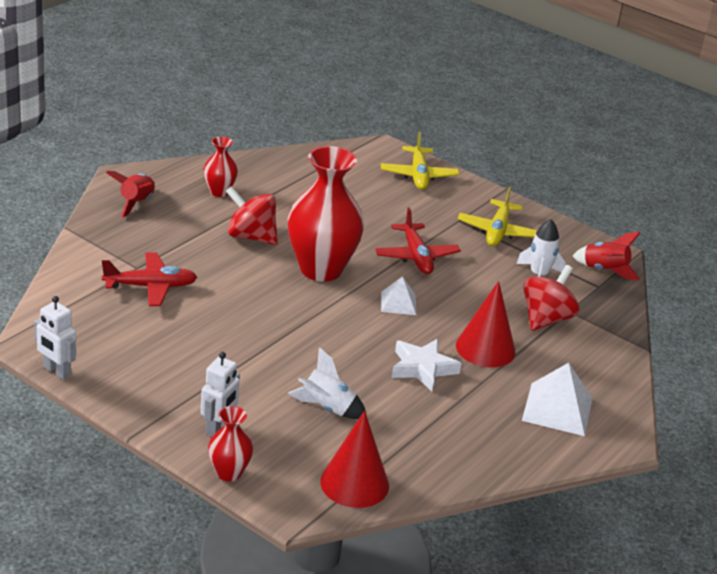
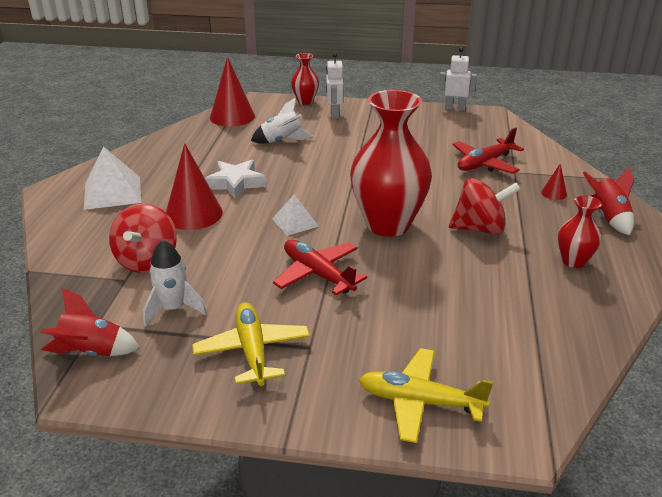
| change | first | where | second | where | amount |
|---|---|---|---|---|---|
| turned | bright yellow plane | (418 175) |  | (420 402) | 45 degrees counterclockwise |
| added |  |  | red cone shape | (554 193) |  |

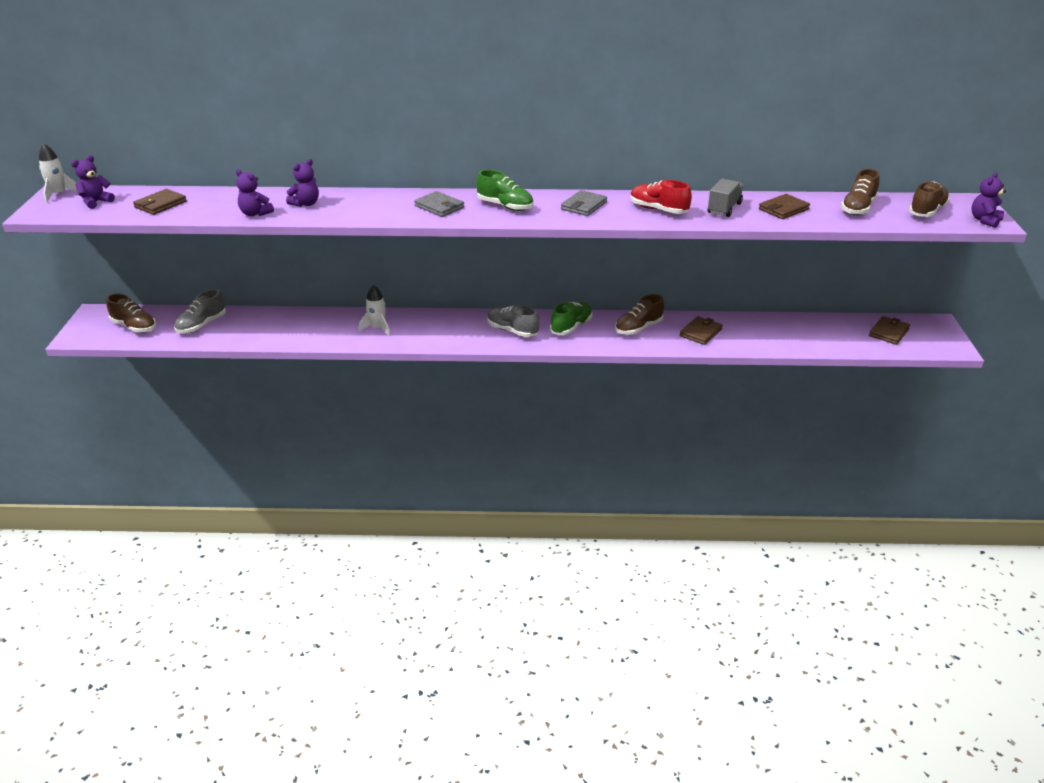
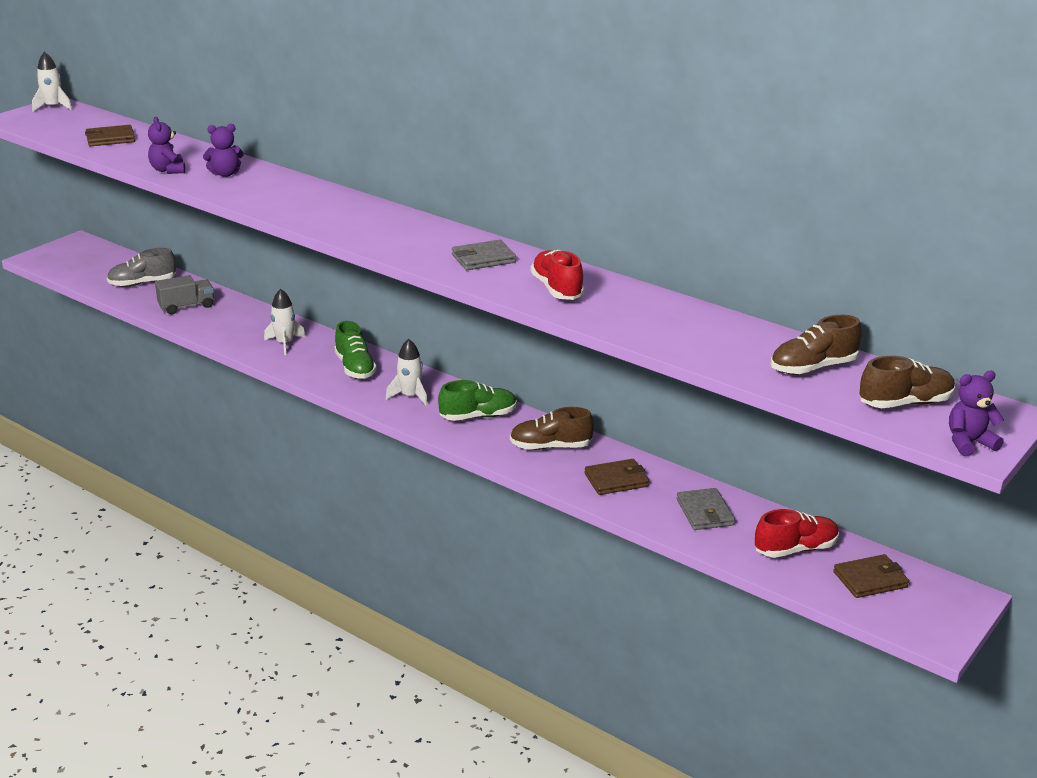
| change | first | where | second | where | amount |
|---|---|---|---|---|---|
| moved | grey lorry | (724 208) |  | (186 306) |  |
| moved | leaf-green shoe | (505 206) |  | (355 368) |  |
| replaced | grey shoe | (512 331) | snow-white spaceship | (410 396) |  |
| moved | grey wallet | (439 207) |  | (704 512) |  |
| added |  |  | red shoe | (795 549) |  |
| removed | purple teddy bear | (96 202) |  |  |  |
| removed | brown shoe | (134 327) |  |  |  |
| removed | brown wallet | (783 209) |  |  |  |

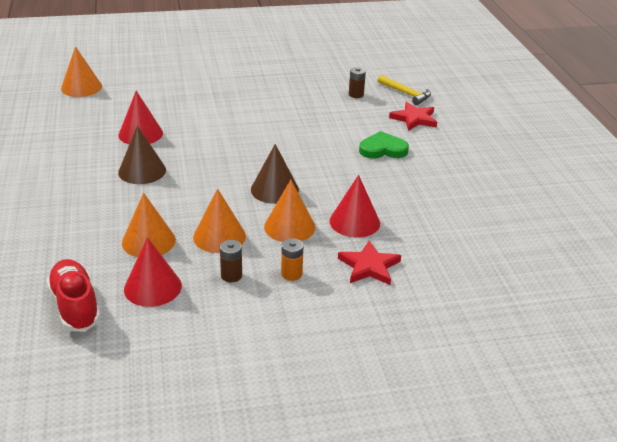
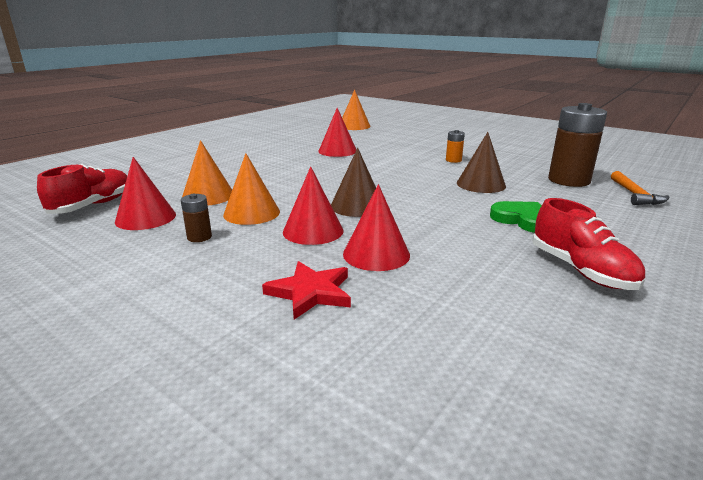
| change | first | where | second | where | amount |
|---|---|---|---|---|---|
| recoloured | orange cone shape | (289 227) | red cone shape | (313 231) |  |
| moved | orange power cell | (291 274) |  | (453 160) |  |
| moved | brown cone shape | (142 171) |  | (481 184) |  |
| added |  |  | red shoe | (581 270) |  |
| resized | brown power cell | (356 94) |  | (569 180) | x2.19 |
| recoloured | bright yellow claw hammer | (406 93) | orange claw hammer | (635 195) |  |
| removed | red five-pointed star | (414 119) |  |  |  |

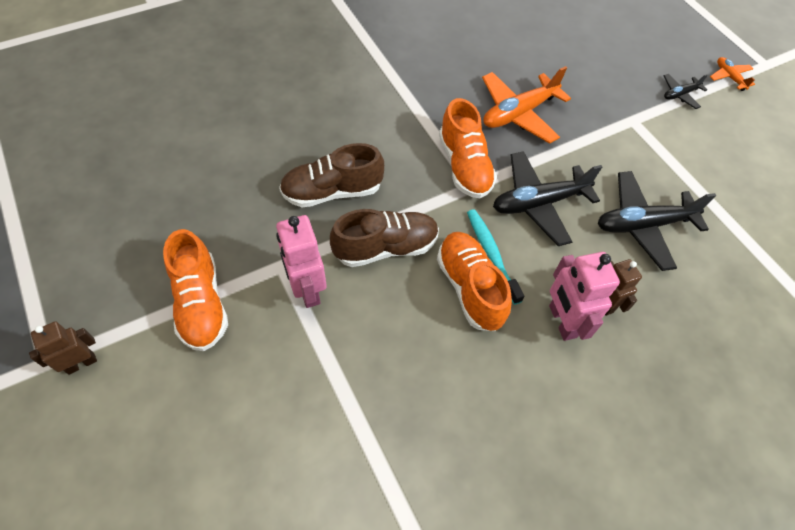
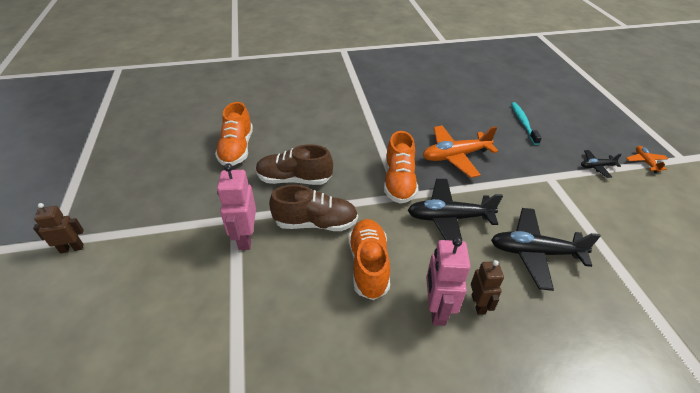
| change | first | where | second | where | amount |
|---|---|---|---|---|---|
| moved | orange shoe | (201 303) |  | (237 149) |  |
| moved | teal toothbrush | (491 254) |  | (523 123) |  |

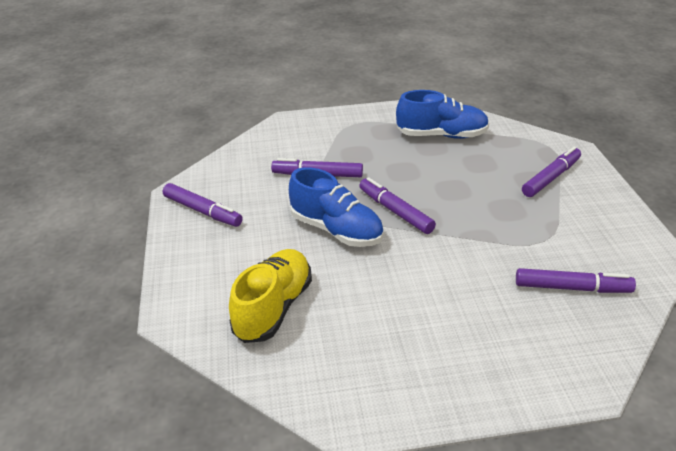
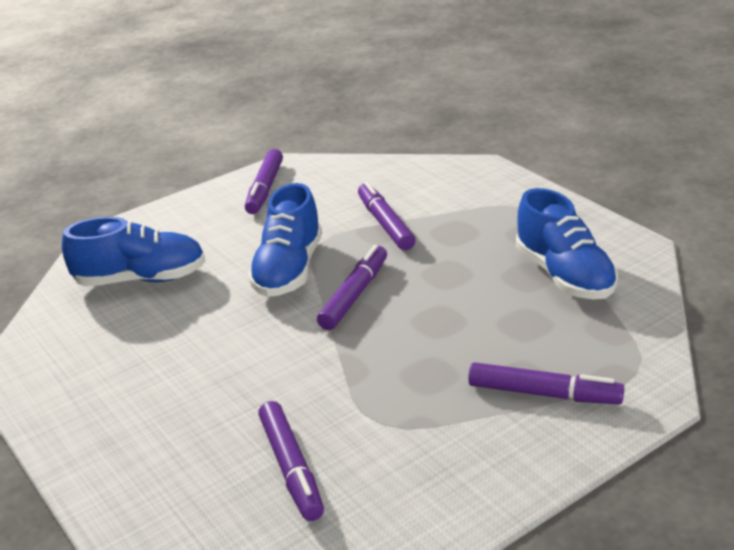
| change | first | where | second | where | amount |
|---|---|---|---|---|---|
| recoloured | bright yellow shoe | (273 308) | cobalt shoe | (141 279) |  |

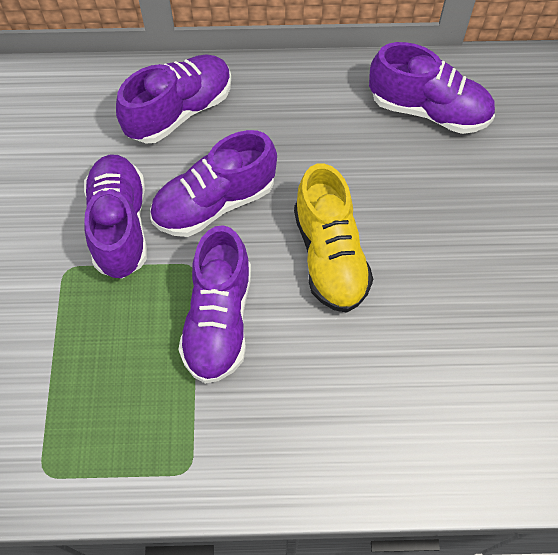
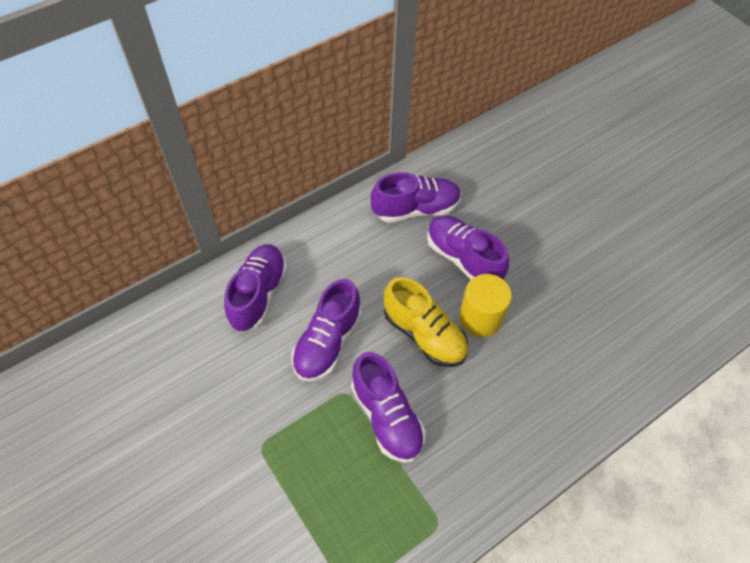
| change | first | where | second | where | amount |
|---|---|---|---|---|---|
| moved | purple shoe | (120 226) |  | (463 258) |  |
| added |  |  | bright yellow cylinder shape | (480 318) |  |

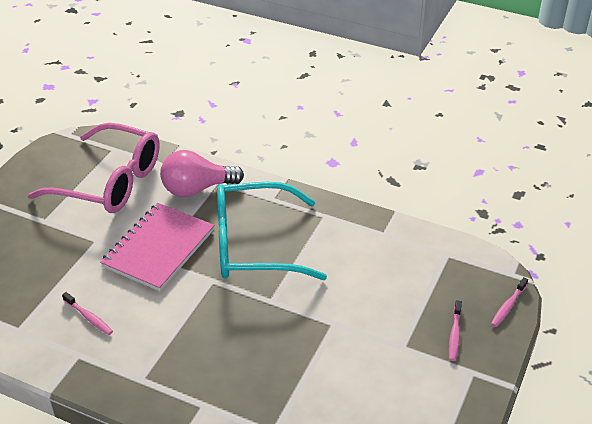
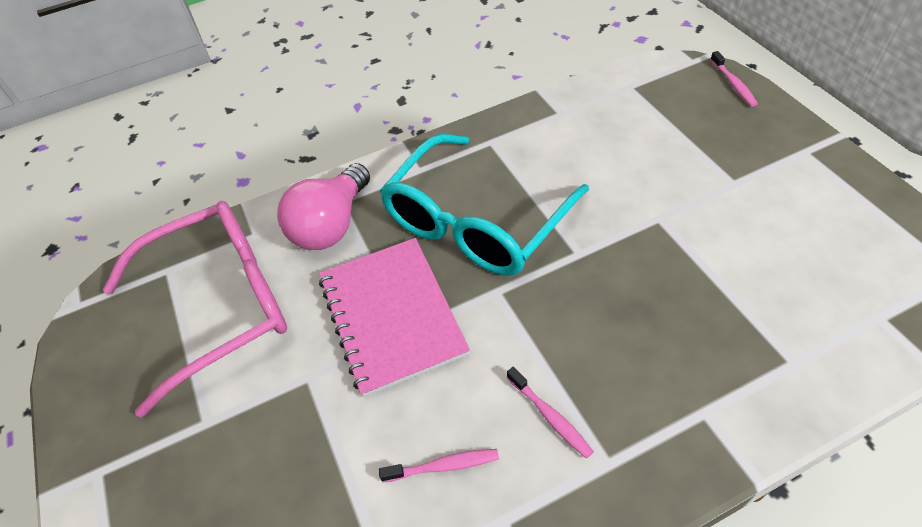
| change | first | where | second | where | amount |
|---|---|---|---|---|---|
| moved | pink toothbrush | (454 335) |  | (550 416) |  |

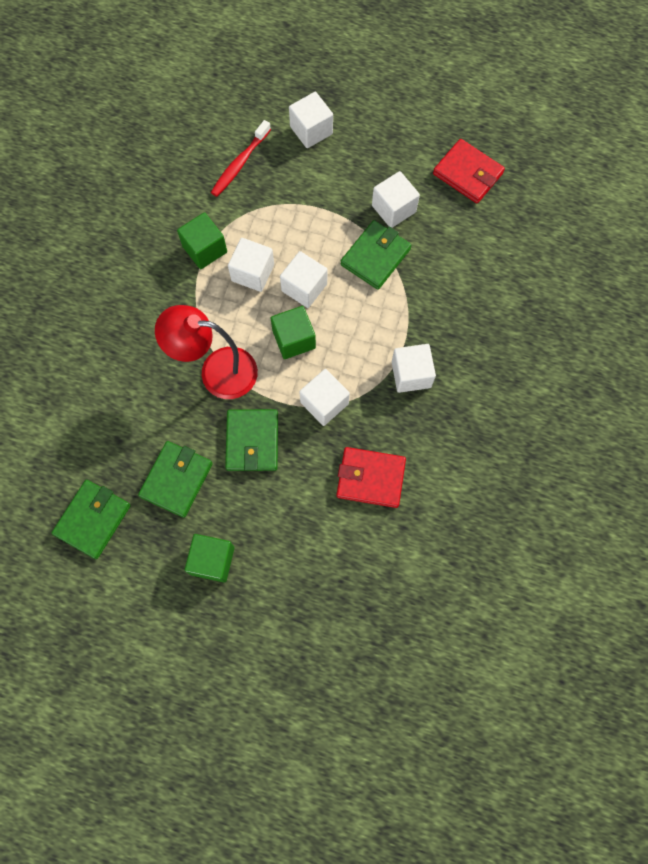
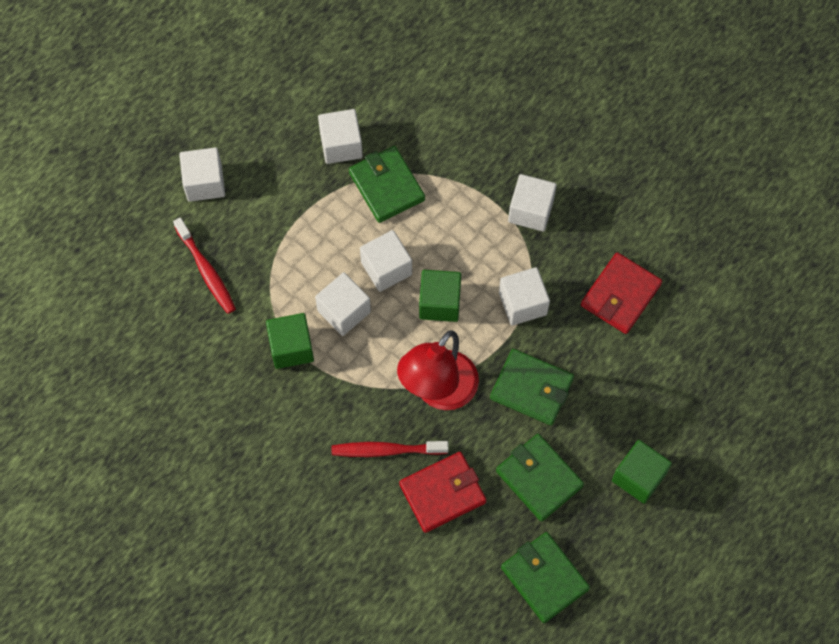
| change | first | where | second | where | amount |
|---|---|---|---|---|---|
| added |  |  | red toothbrush | (386 450) |  |
| moved | red wallet | (468 174) |  | (442 493) |  |

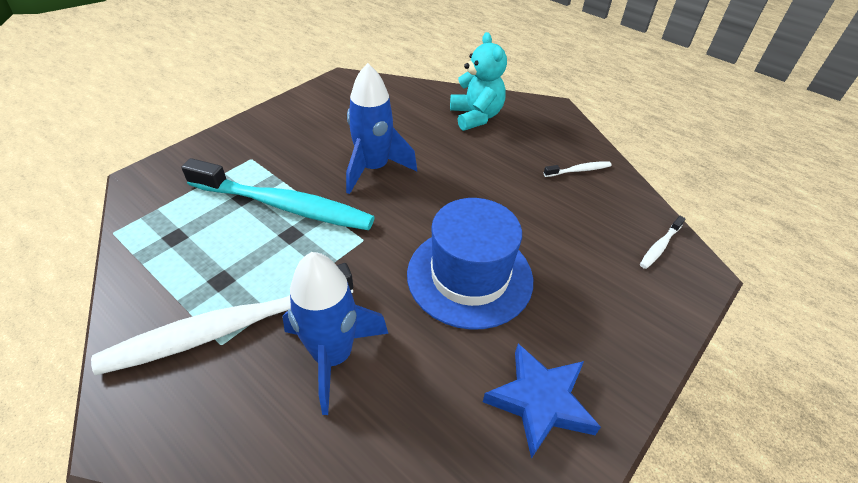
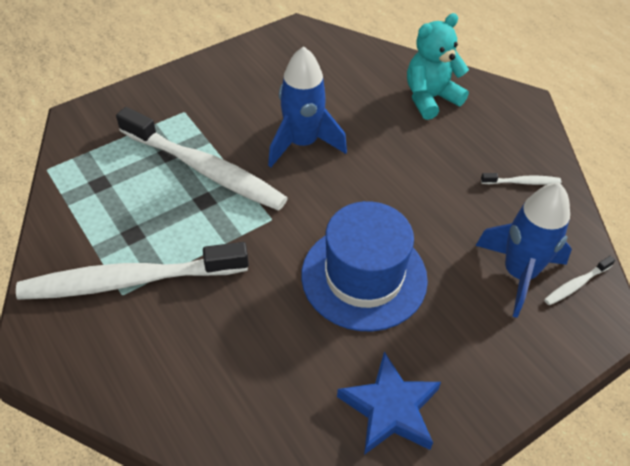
| change | first | where | second | where | amount |
|---|---|---|---|---|---|
| recoloured | teal toothbrush | (284 206) | snow-white toothbrush | (205 169) |  |
| turned | teal teddy bear | (476 116) |  | (430 98) | 120 degrees counterclockwise |
| moved | cobalt spaceship | (333 356) |  | (518 273) |  |

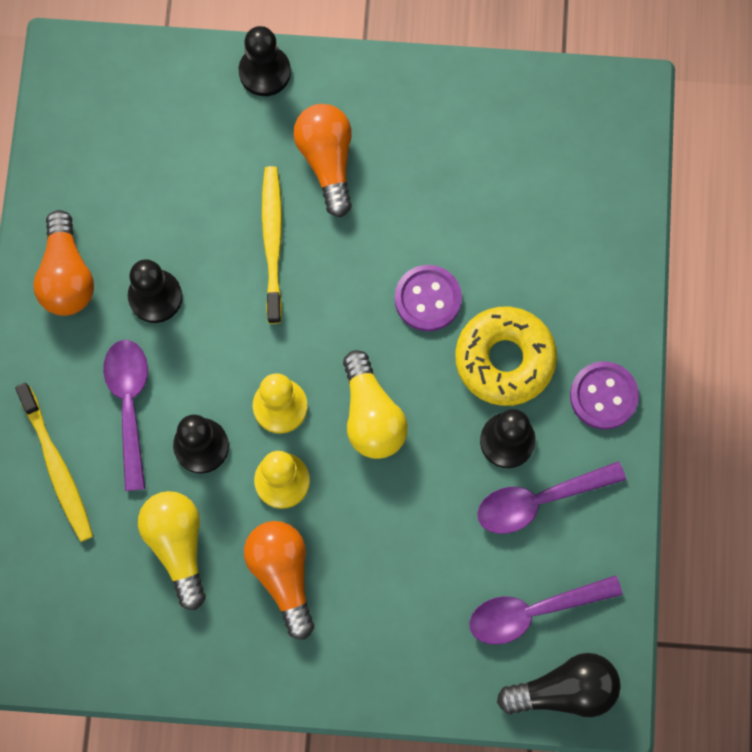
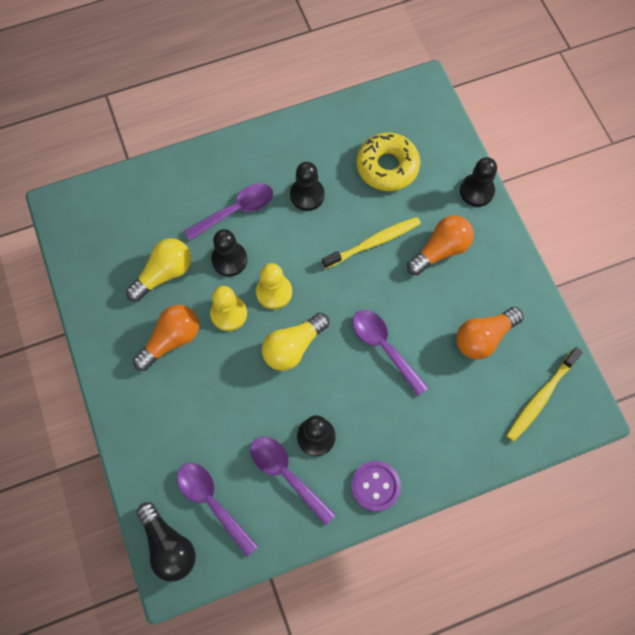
| change | first | where | second | where | amount |
|---|---|---|---|---|---|
| replaced | purple sewing button | (428 299) | purple teaspoon | (384 347) |  |
| moved | bright yellow doughnut | (504 359) |  | (387 166) |  |
| moved | orange bulb | (67 276) |  | (483 337) |  |
| moved | bright yellow toothbrush | (57 467) |  | (541 397) |  |

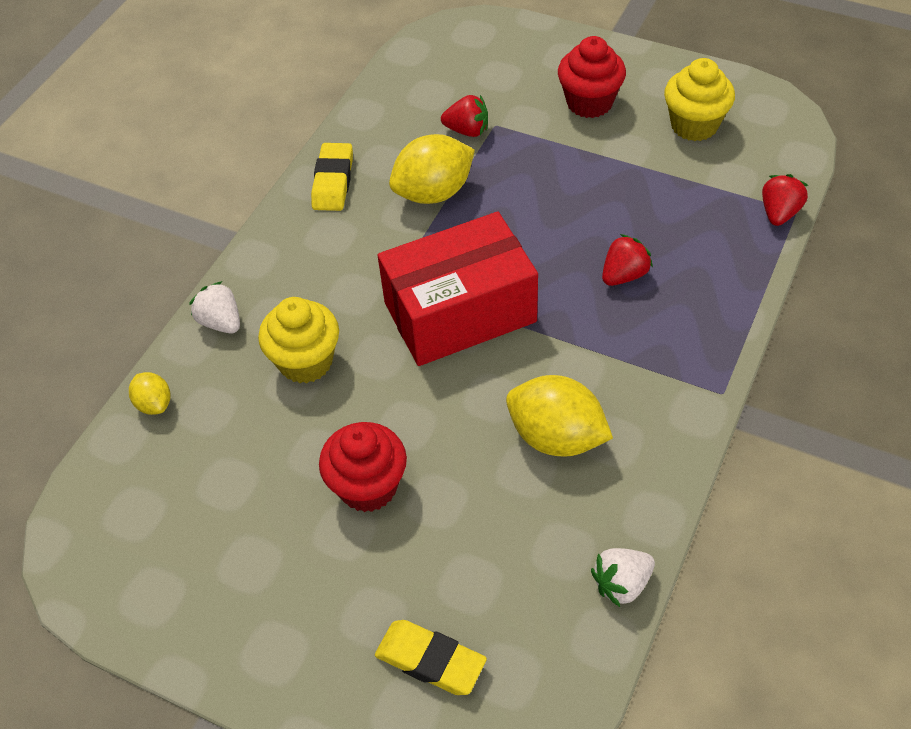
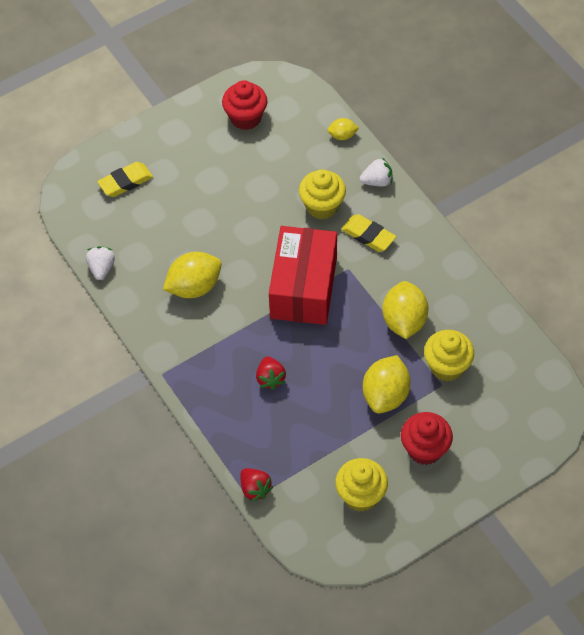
| change | first | where | second | where | amount |
|---|---|---|---|---|---|
| moved | red fairy cake | (368 486) |  | (245 118) |  |
| moved | bright yellow eraser | (333 182) |  | (368 235) |  |
| added |  |  | bright yellow lemon | (385 395) |  |
| replaced | red toy strawberry | (467 130) | bright yellow fairy cake | (447 366) |  |

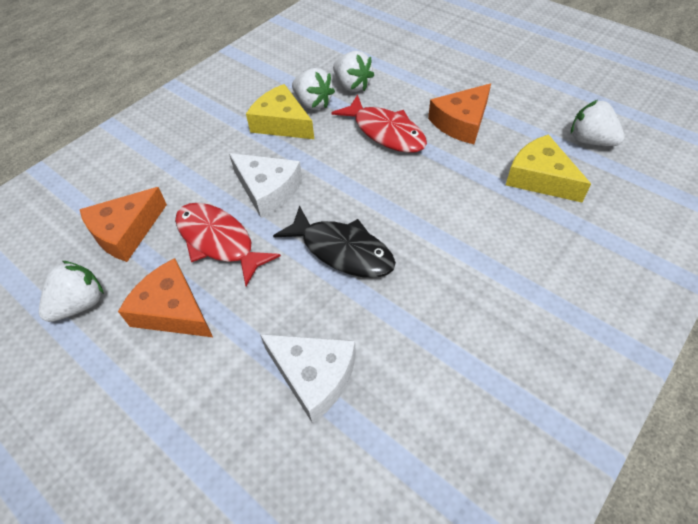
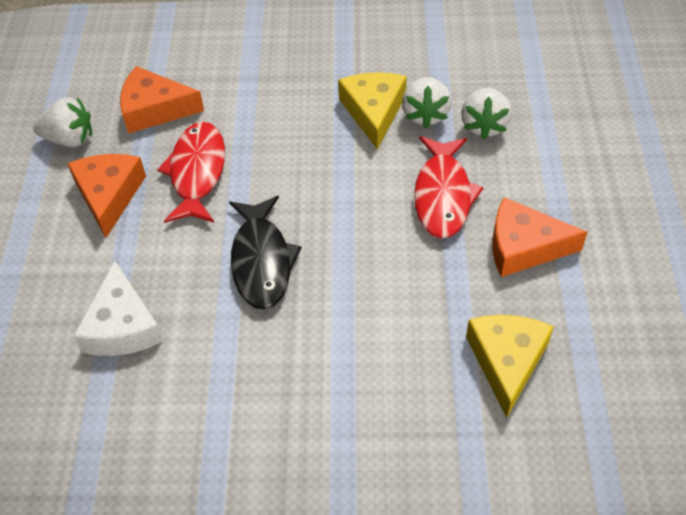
| change | first | where | second | where | amount |
|---|---|---|---|---|---|
| removed | snow-white piece of cheese | (268 190) |  |  |  |
| removed | snow-white toy strawberry | (590 140) |  |  |  |

